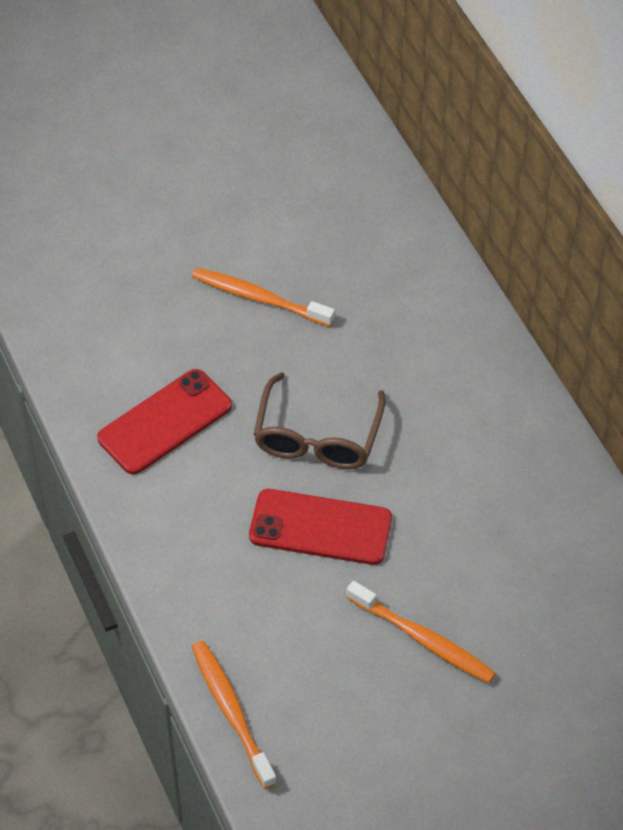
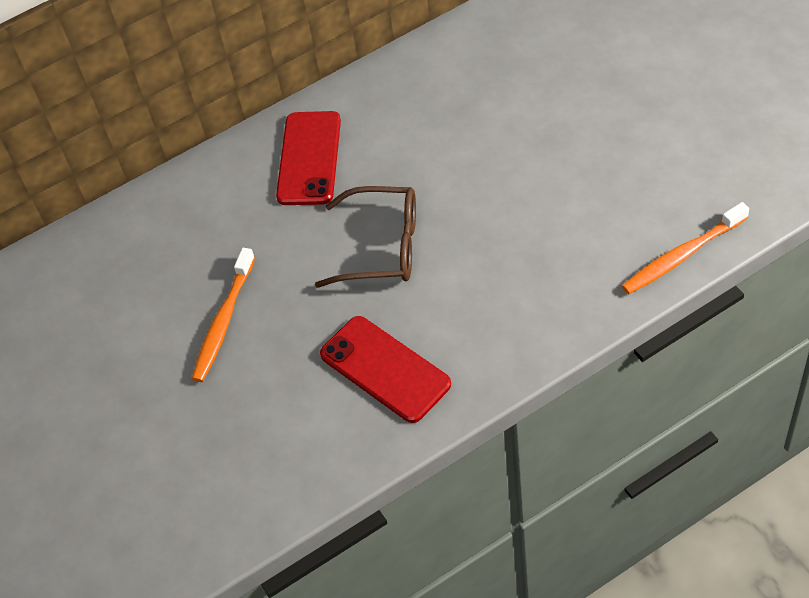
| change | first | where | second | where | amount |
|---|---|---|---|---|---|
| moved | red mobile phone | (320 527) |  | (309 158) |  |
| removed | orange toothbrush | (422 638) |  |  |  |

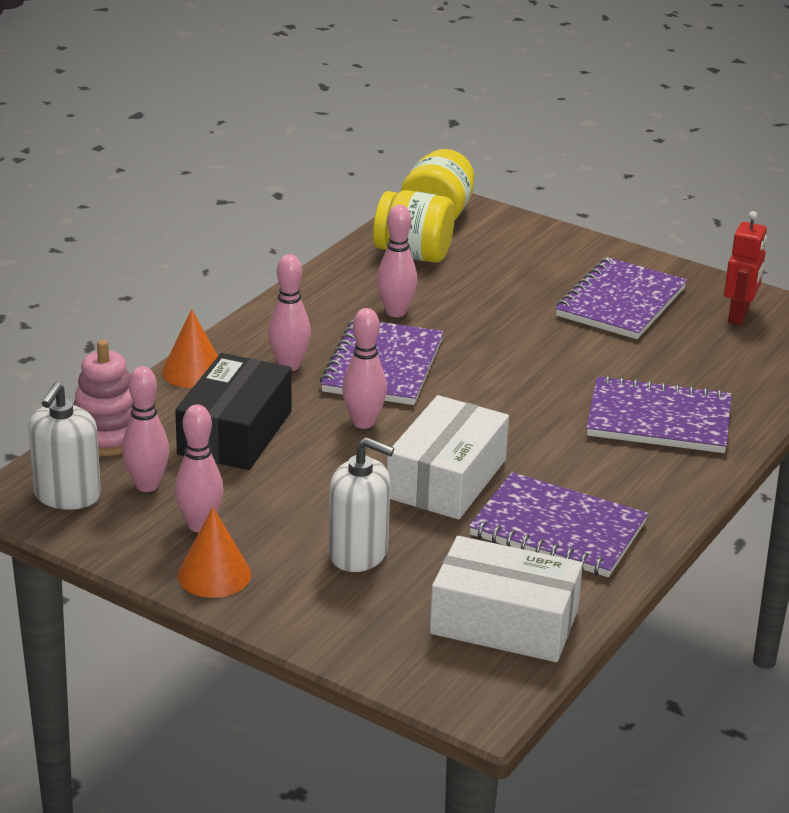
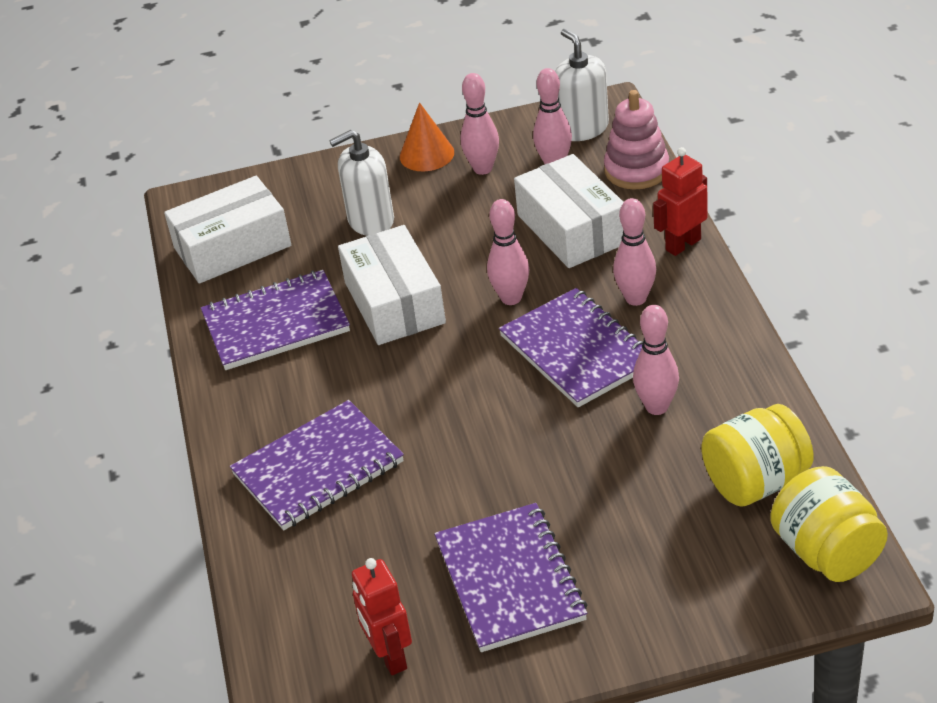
| change | first | where | second | where | amount |
|---|---|---|---|---|---|
| recoloured | jet-black parcel | (235 433) | snow-white parcel | (572 229) |  |
| replaced | orange cone shape | (193 371) | red toy robot | (682 244) |  |

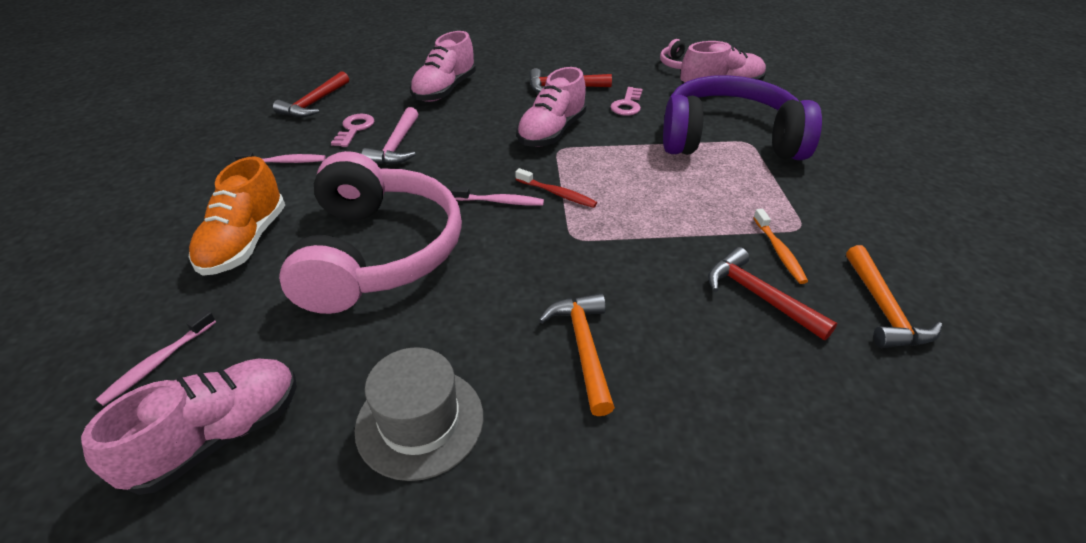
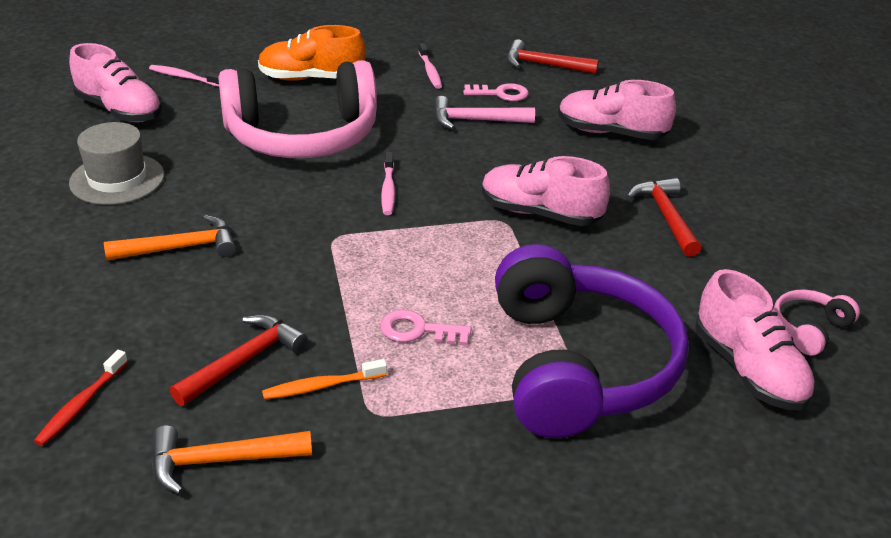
| change | first | where | second | where | amount |
|---|---|---|---|---|---|
| moved | red toothbrush | (557 194) |  | (81 405) |  |
| moved | pink door key | (627 105) |  | (418 330) |  |

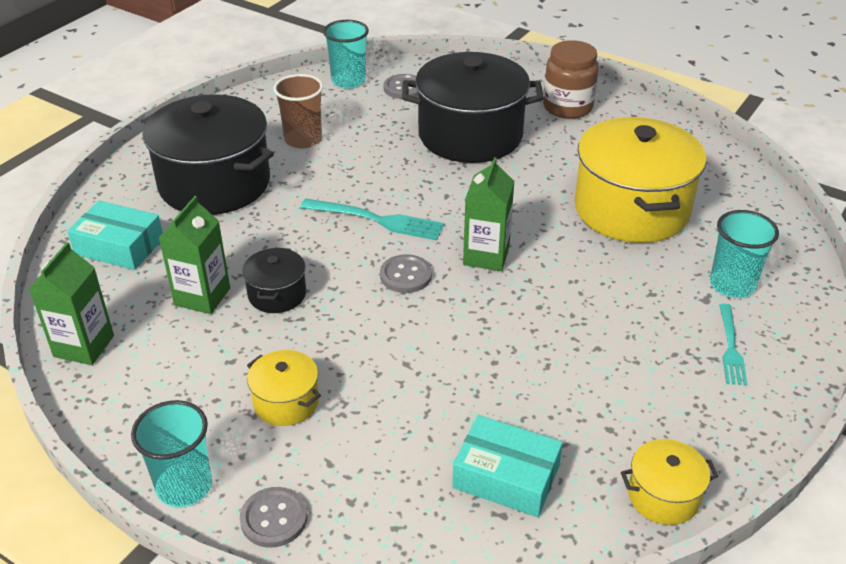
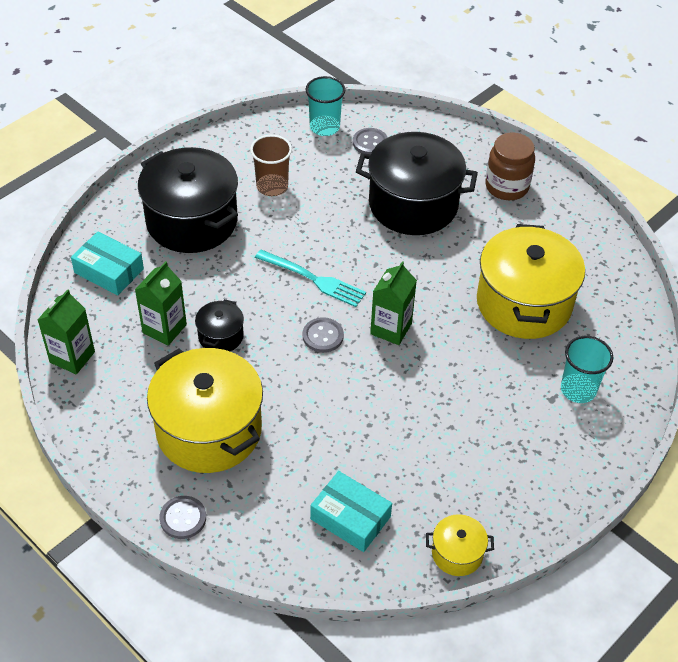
| change | first | where | second | where | amount |
|---|---|---|---|---|---|
| resized | bright yellow pot | (286 402) |  | (209 430) | x2.19 |
| removed | teal cup | (184 486) |  |  |  |
| removed | teal fork | (731 347) |  |  |  |

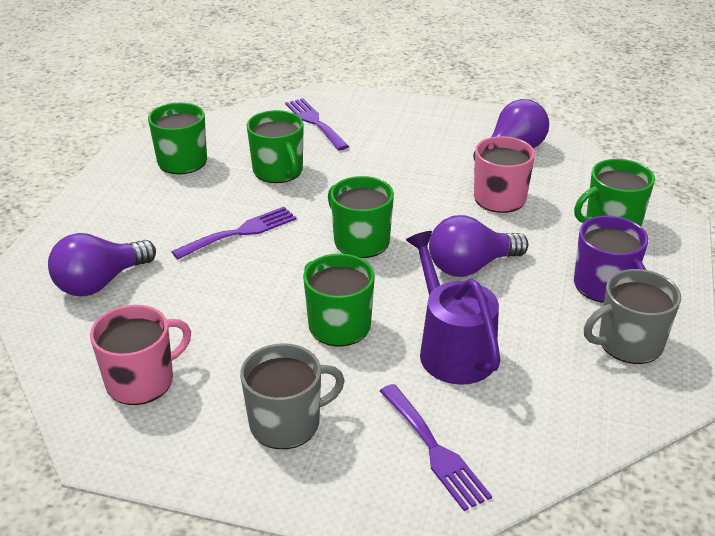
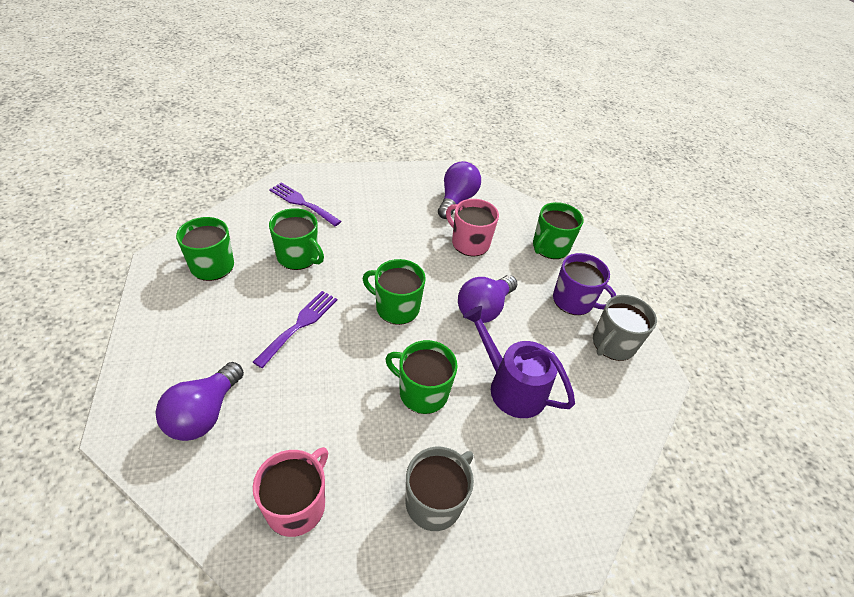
| change | first | where | second | where | amount |
|---|---|---|---|---|---|
| removed | purple fork | (434 450) |  |  |  |

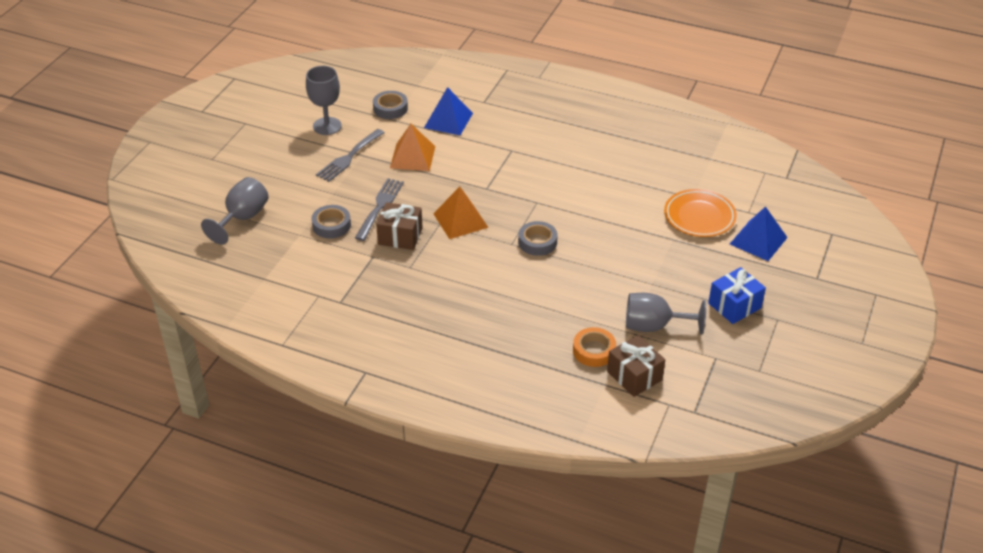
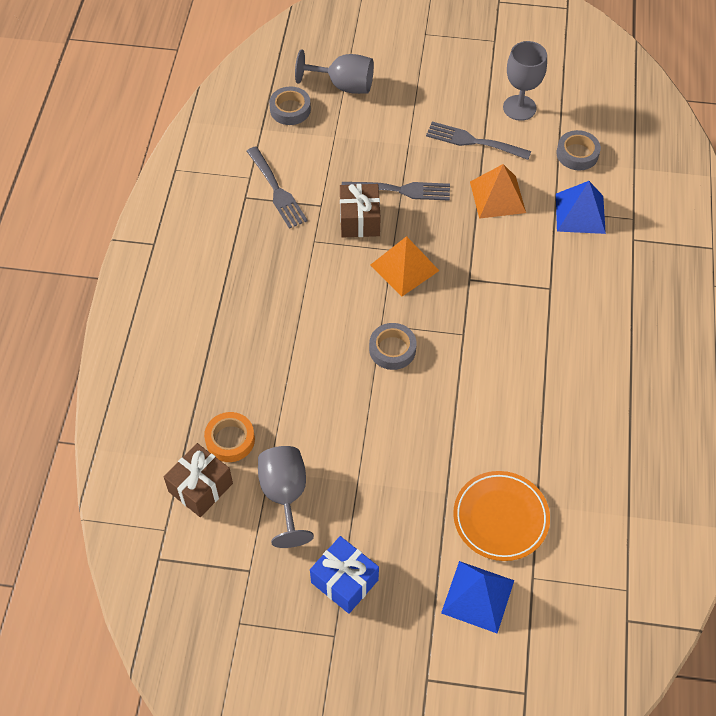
| change | first | where | second | where | amount |
|---|---|---|---|---|---|
| added |  |  | grey fork | (277 190) |  |
| moved | grey roll of tape | (331 225) |  | (290 109) |  |

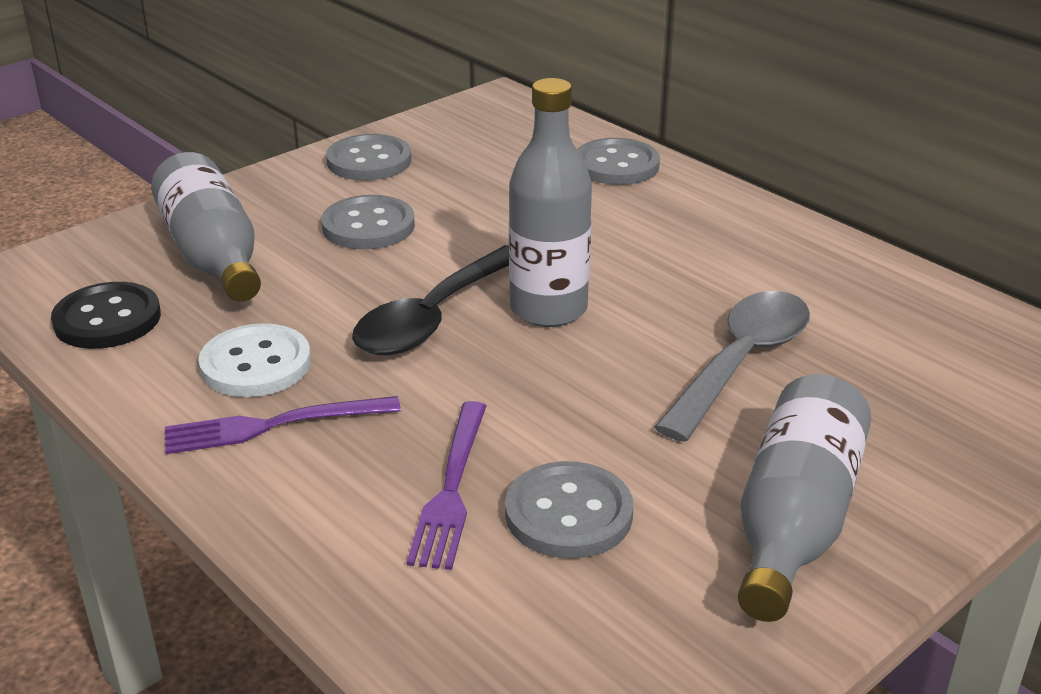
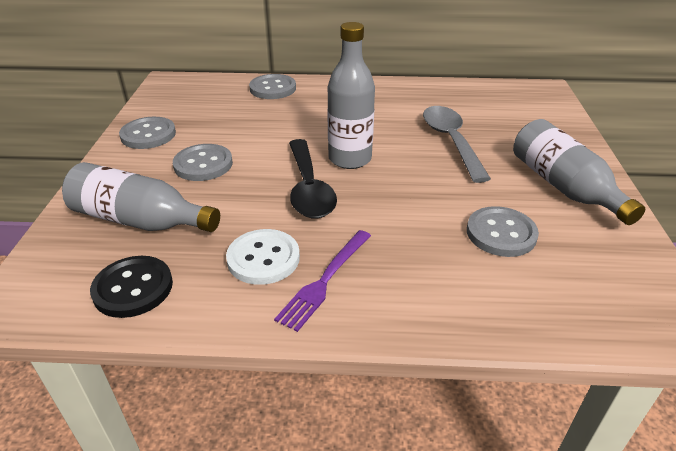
| change | first | where | second | where | amount |
|---|---|---|---|---|---|
| removed | purple fork | (451 489) |  |  |  |

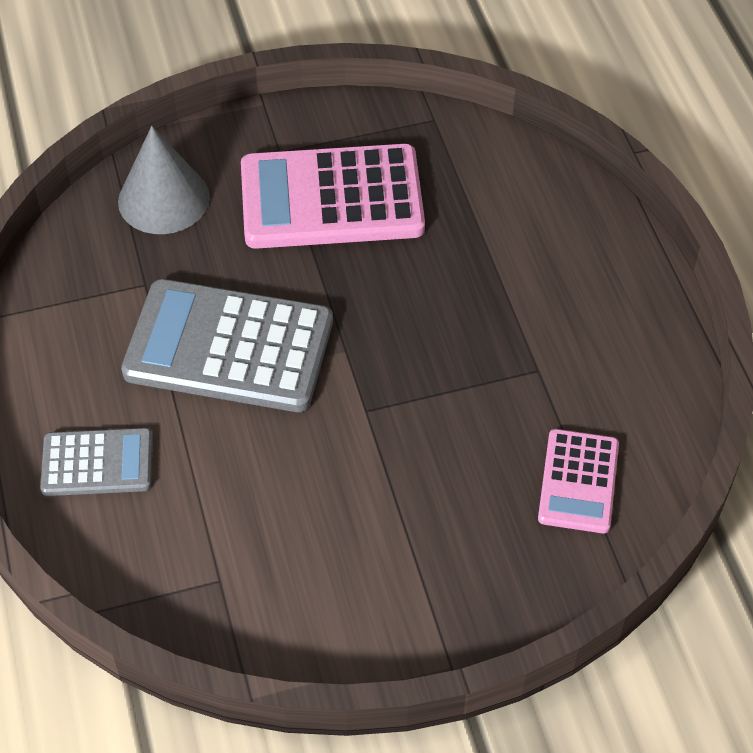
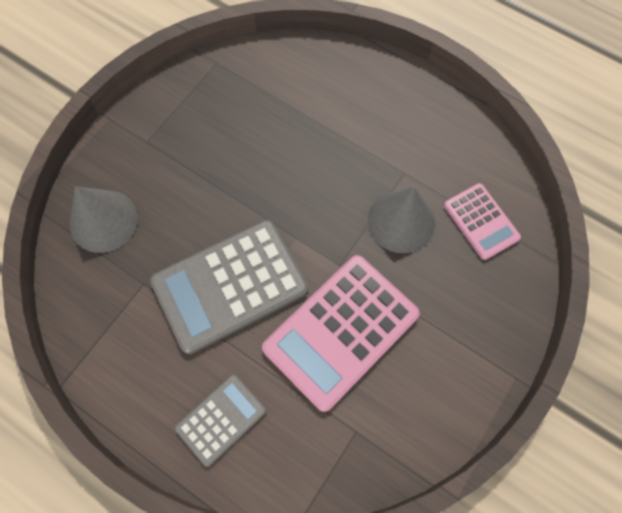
| change | first | where | second | where | amount |
|---|---|---|---|---|---|
| moved | pink pocket calculator | (331 198) |  | (341 331) |  |
| added |  |  | grey cone shape | (401 221) |  |

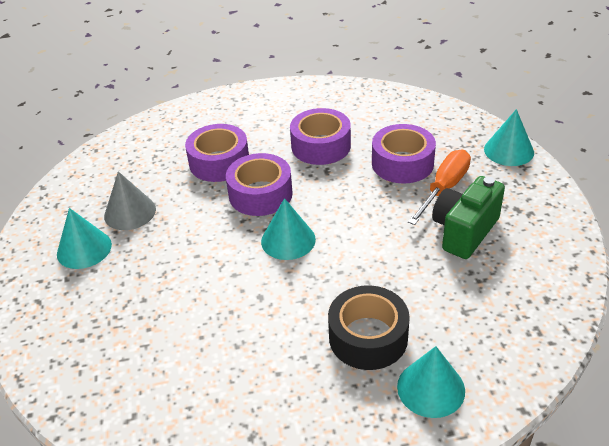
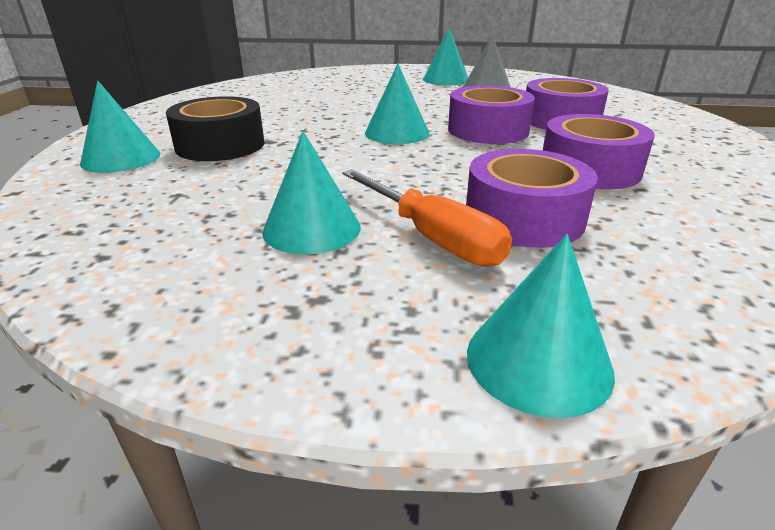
| change | first | where | second | where | amount |
|---|---|---|---|---|---|
| replaced | leaf-green compact camera | (464 231) | teal cone shape | (312 228) |  |

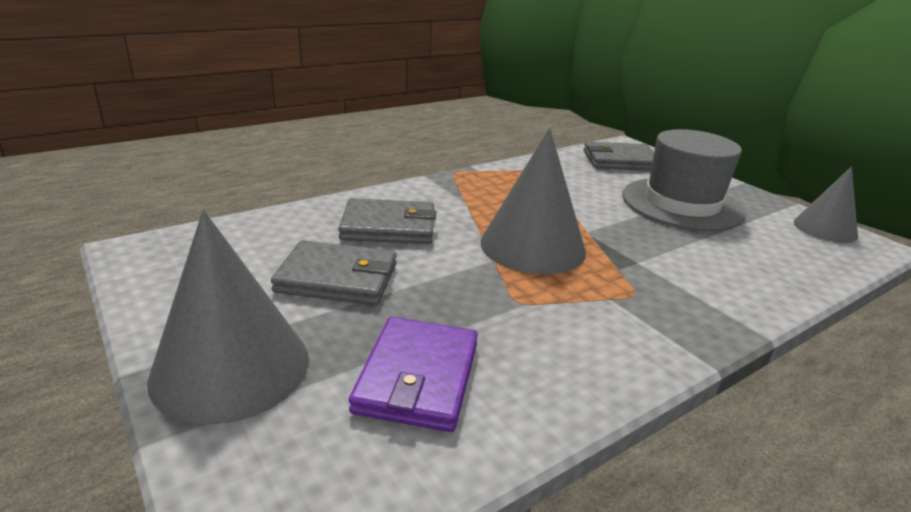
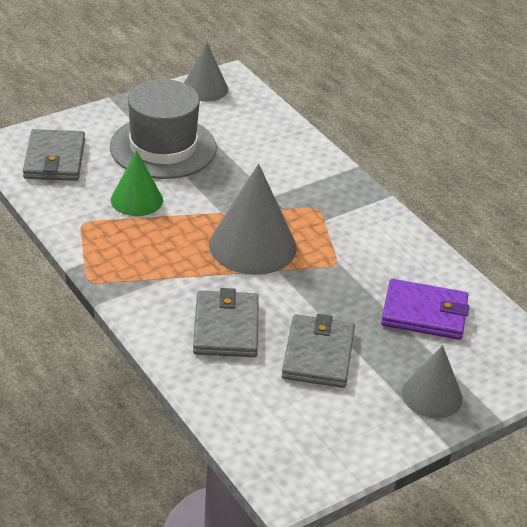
| change | first | where | second | where | amount |
|---|---|---|---|---|---|
| added |  |  | leaf-green cone shape | (136 200) |  |
| resized | grey cone shape | (231 367) |  | (432 395) | x0.62 |

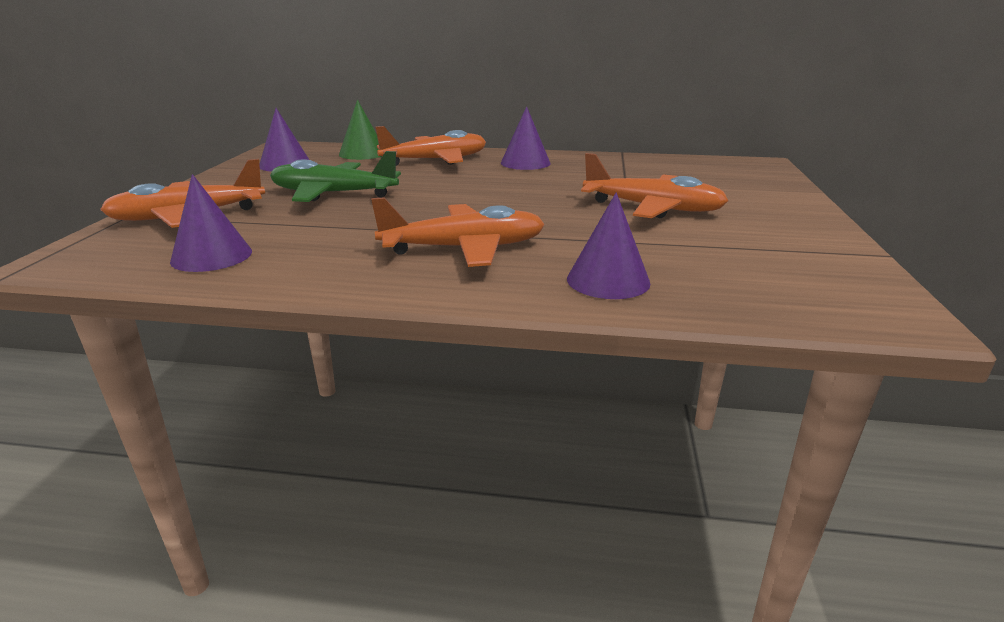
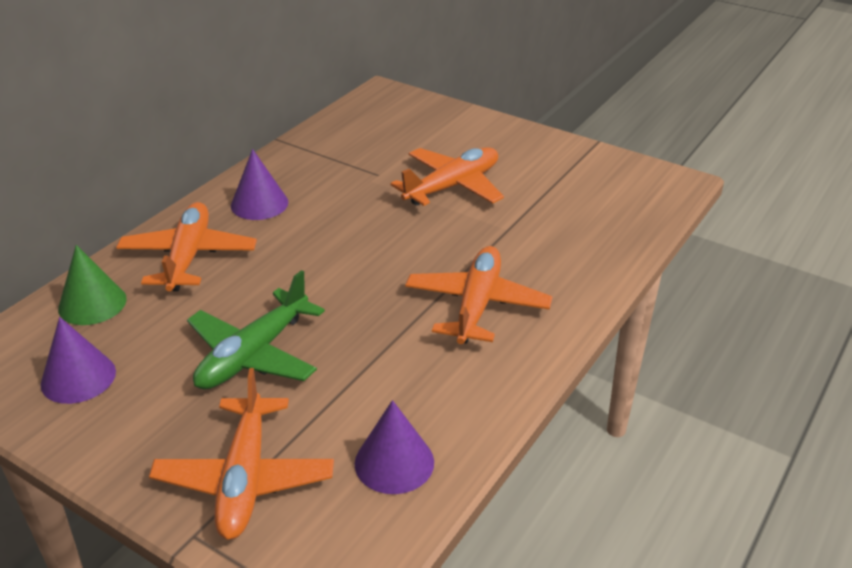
| change | first | where | second | where | amount |
|---|---|---|---|---|---|
| removed | purple cone shape | (608 280) |  |  |  |

